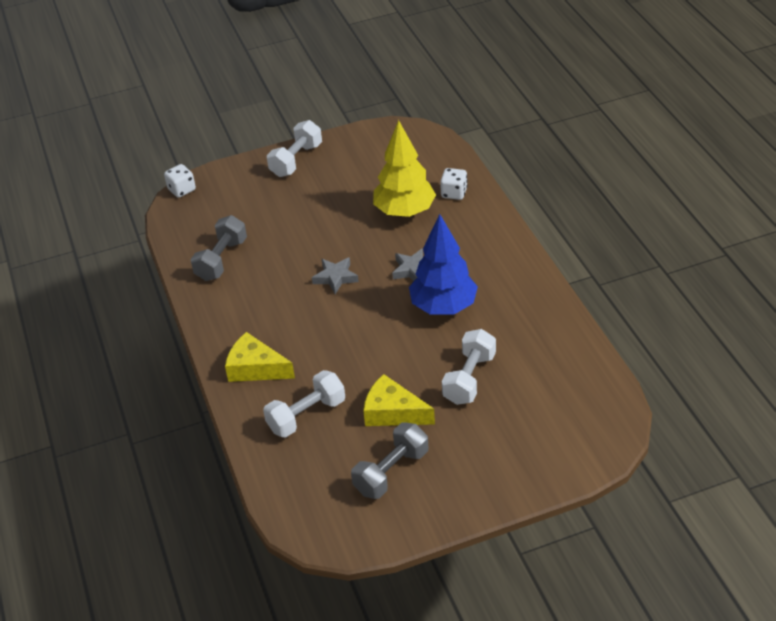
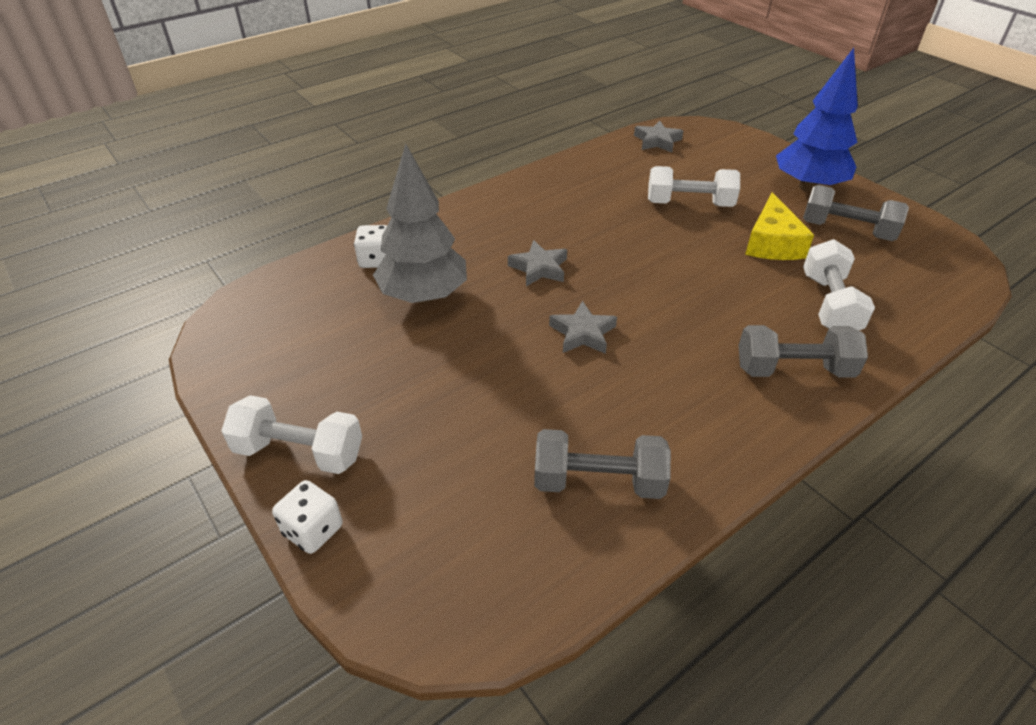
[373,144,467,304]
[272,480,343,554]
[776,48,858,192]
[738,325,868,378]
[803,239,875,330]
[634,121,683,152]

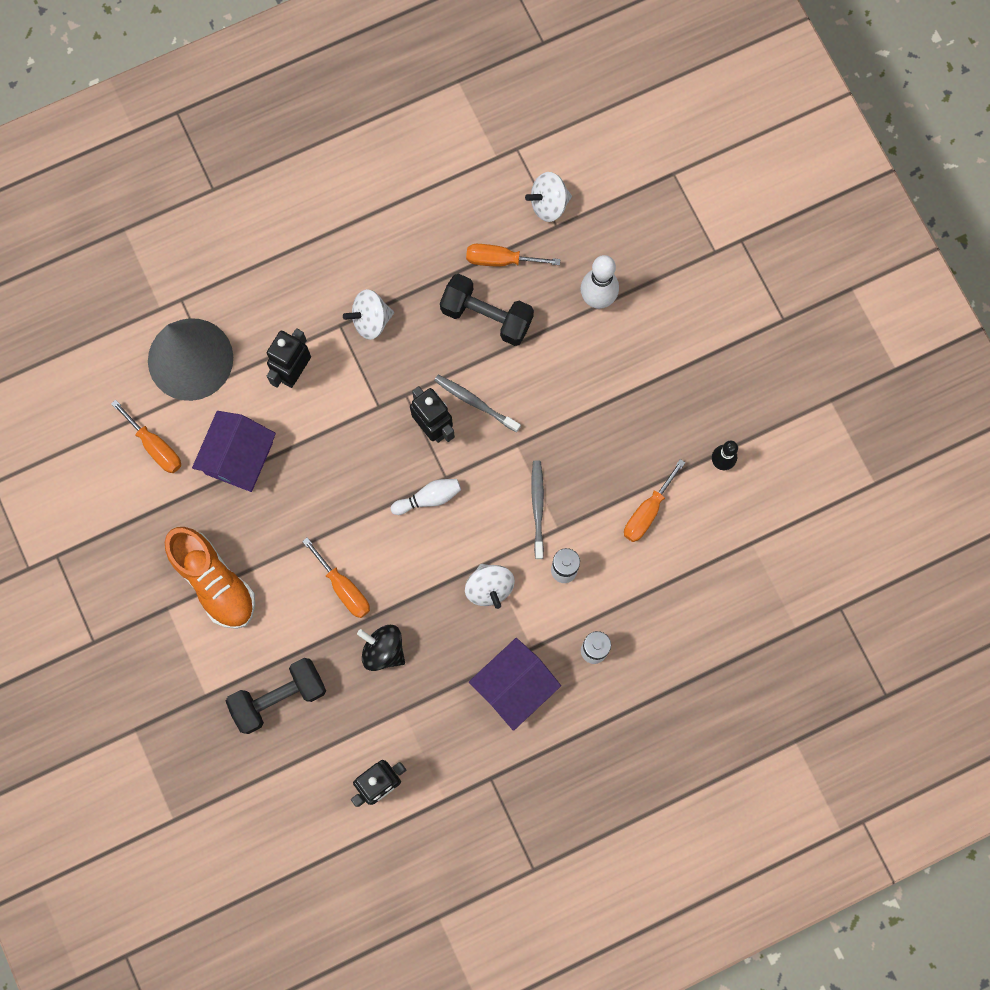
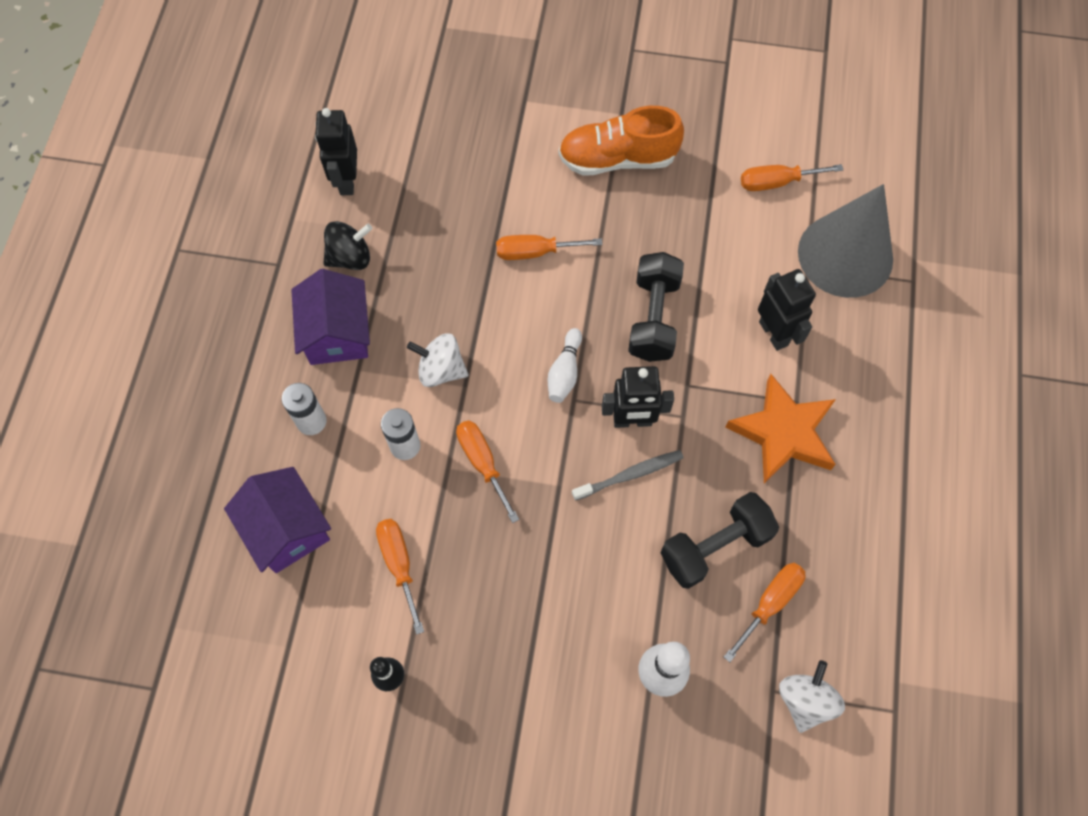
[726,374,836,484]
[224,467,331,573]
[456,420,519,523]
[323,221,372,270]
[628,252,684,362]

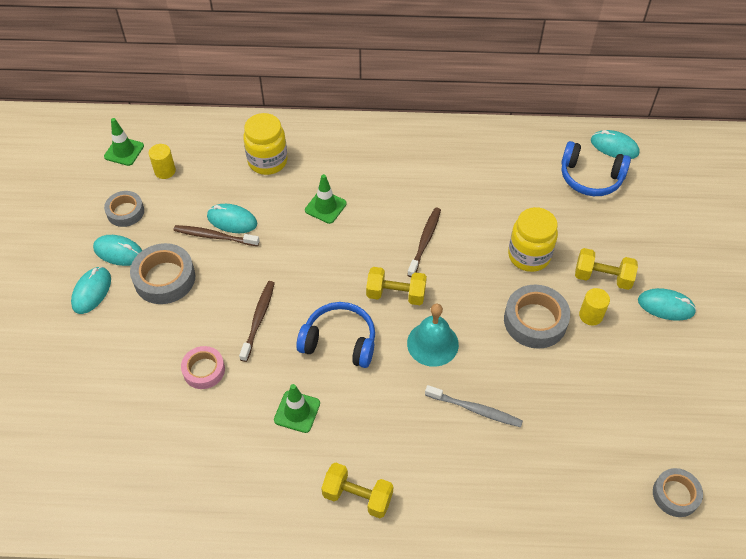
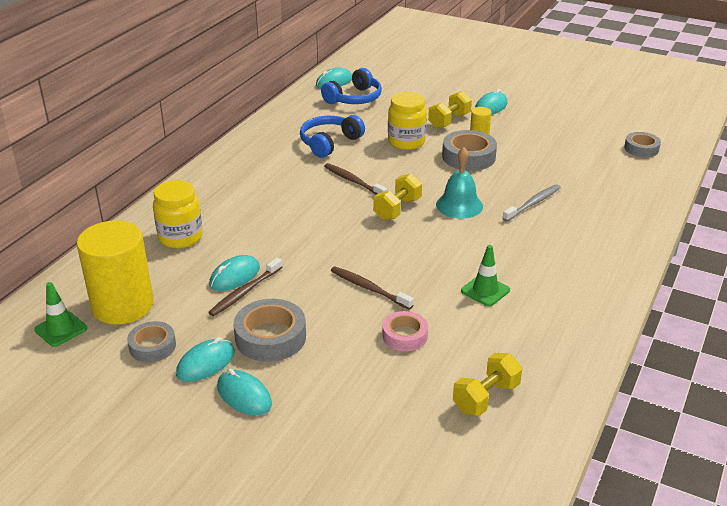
[77,220,154,324]
[305,174,347,224] (first image)
[300,115,365,158]
[453,353,522,416]

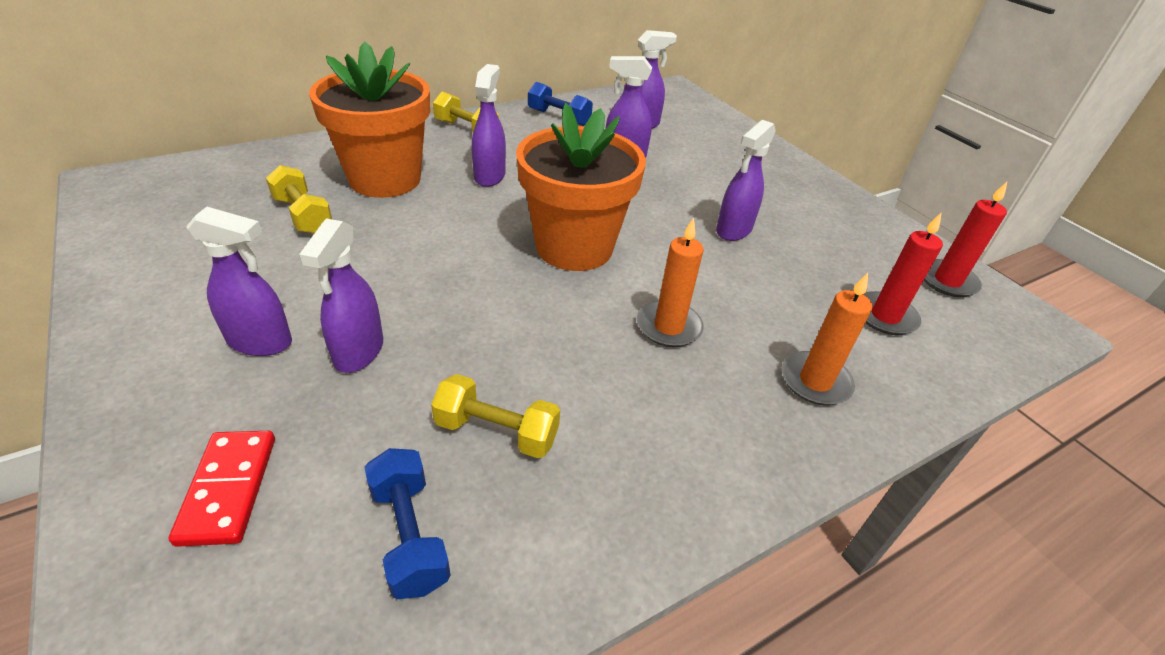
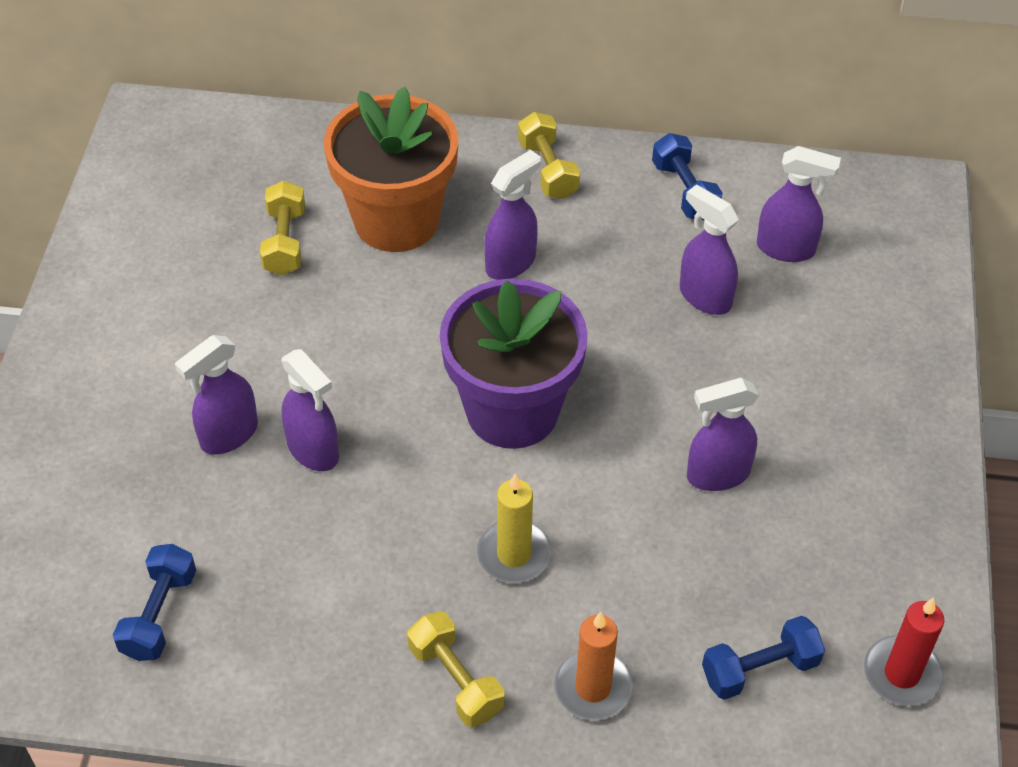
[440,278,588,449]
[281,349,339,471]
[702,616,825,700]
[477,473,552,583]
[407,611,504,727]
[169,431,275,547] (first image)

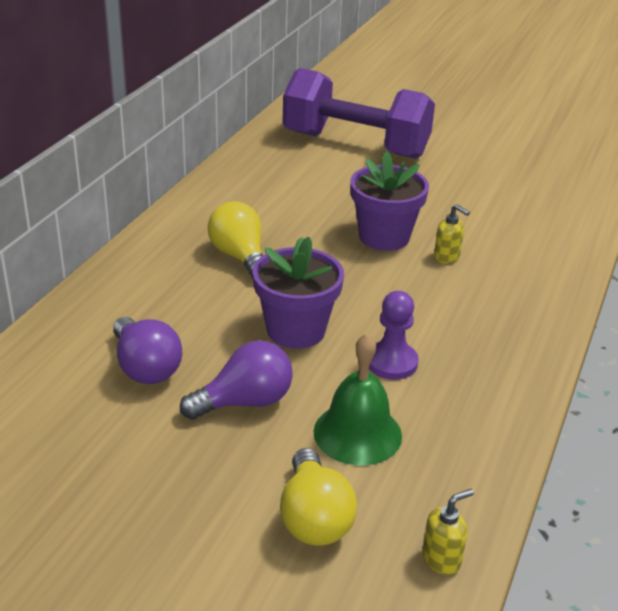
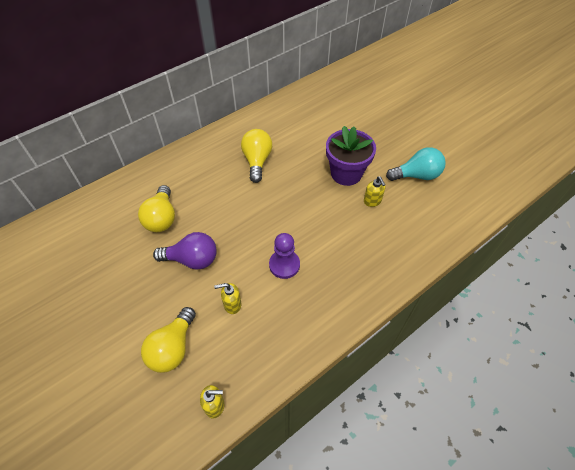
[282,68,435,159] (first image)
[253,237,344,349] (first image)
[138,185,175,232]
[214,283,241,314]
[386,147,446,181]

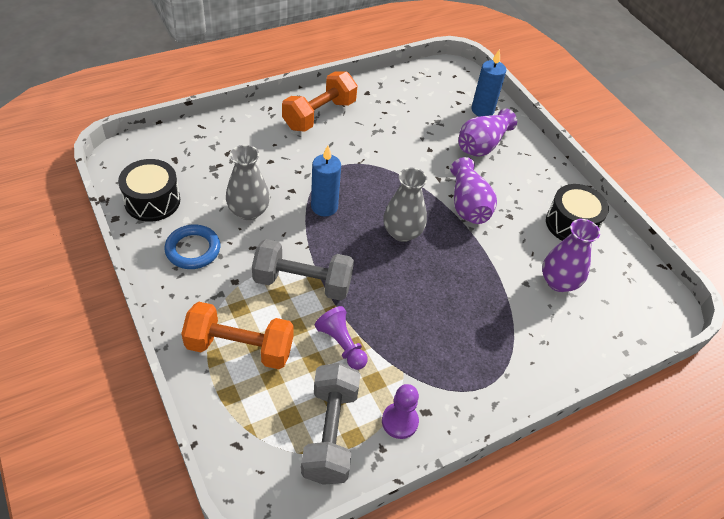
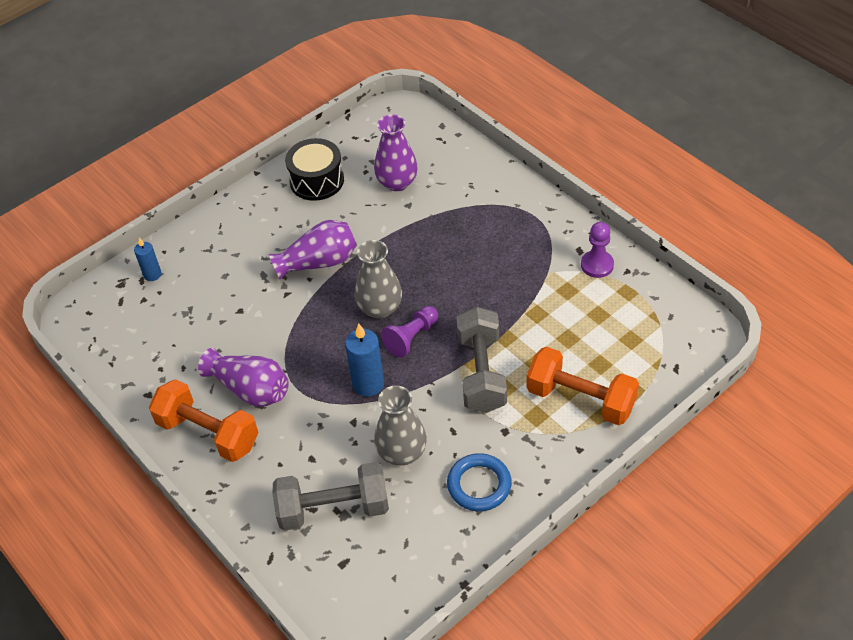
[134,238,161,281]
[198,348,289,407]
[118,159,180,222] (first image)
[526,347,639,425]
[381,306,438,357]
[272,462,389,531]

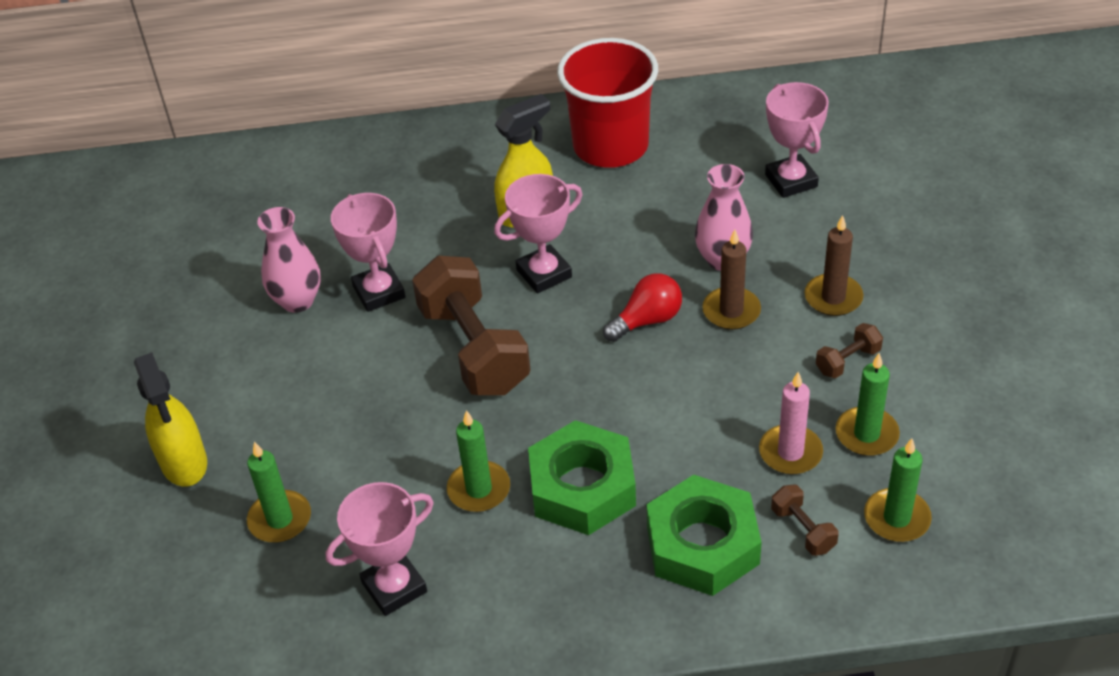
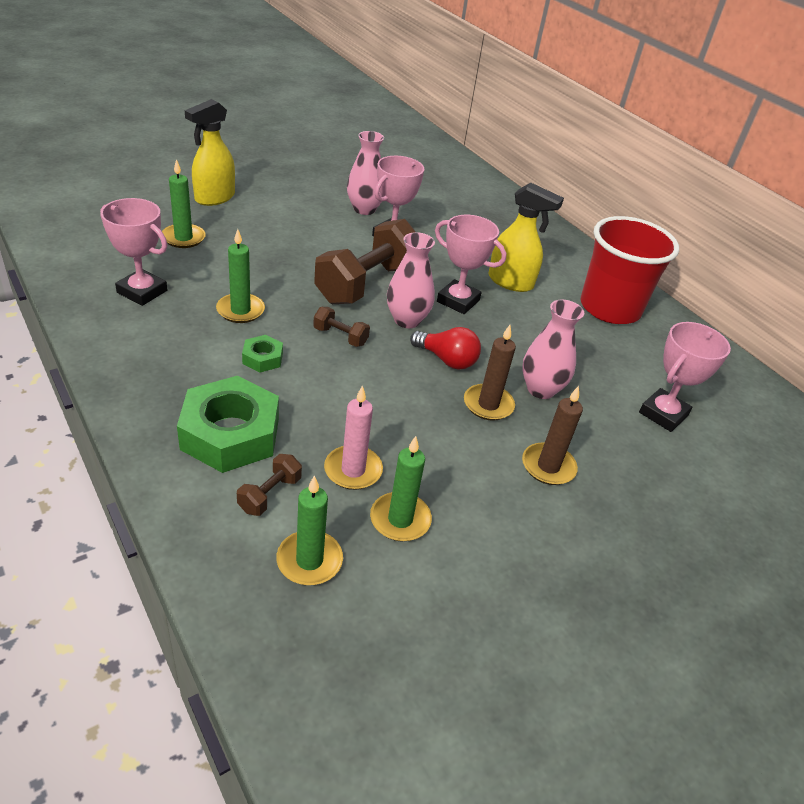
[313,307,370,347]
[242,335,283,373]
[387,232,435,328]

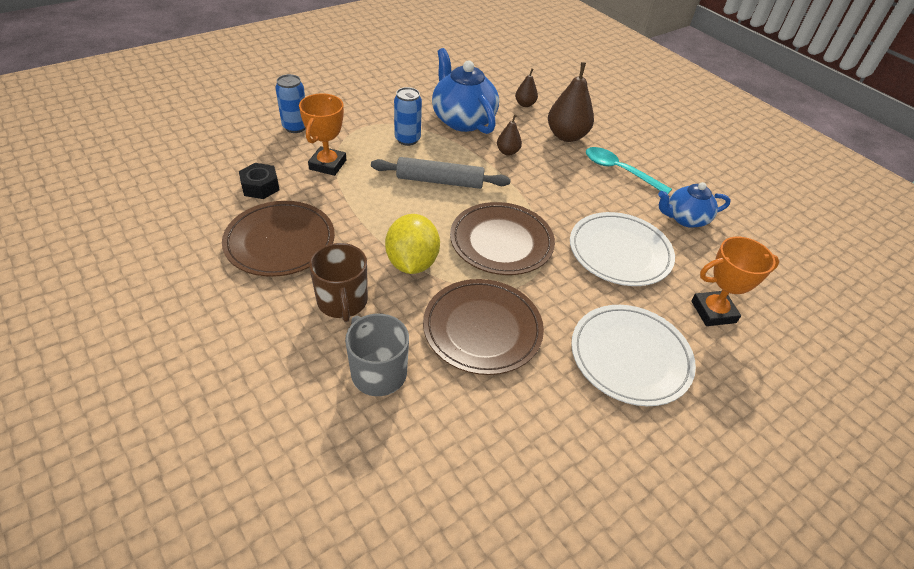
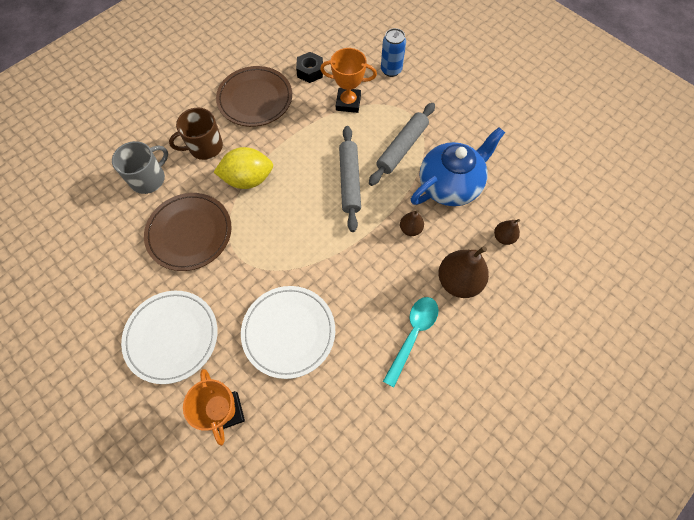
[369,103,435,186]
[658,182,731,228] (first image)
[450,202,555,275] (first image)

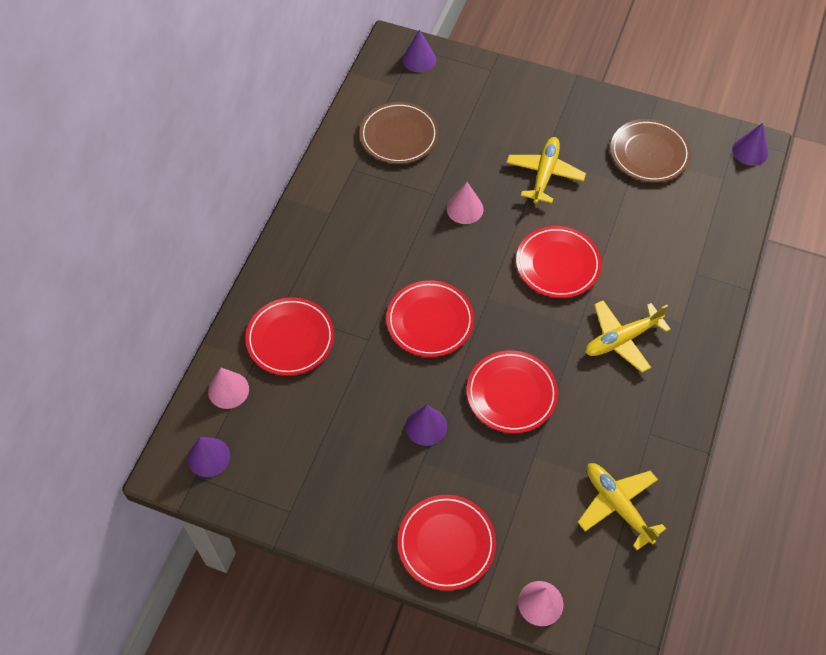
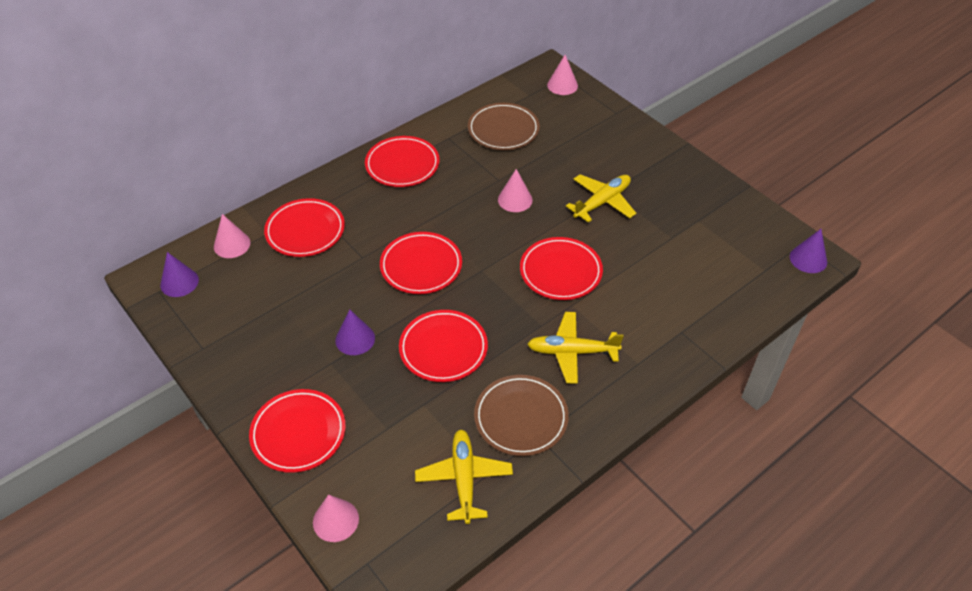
[547,55,578,95]
[474,375,569,456]
[365,136,440,187]

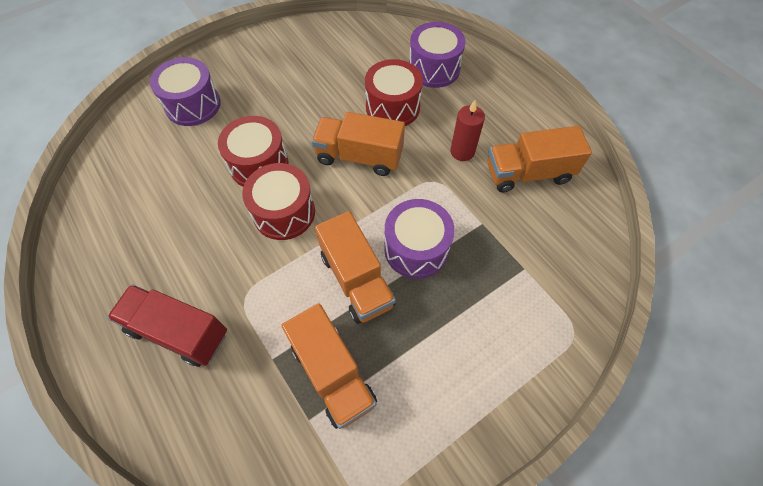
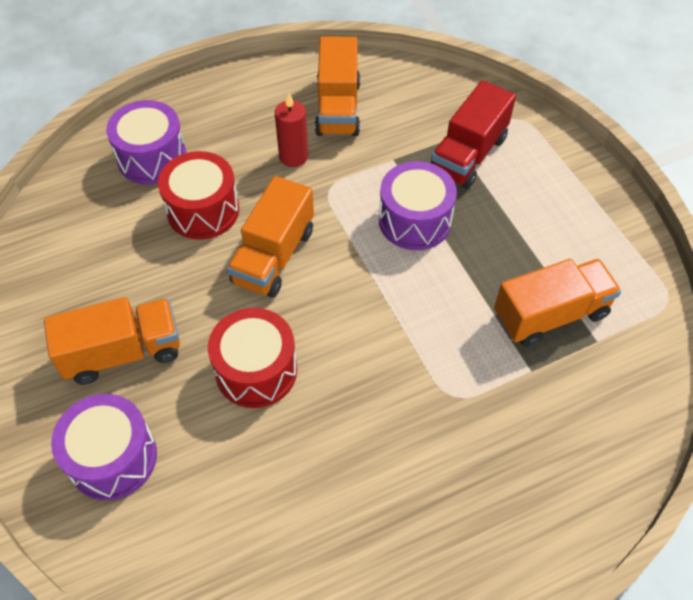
[242,163,315,240] (first image)
[44,297,180,384]
[430,80,516,189]

